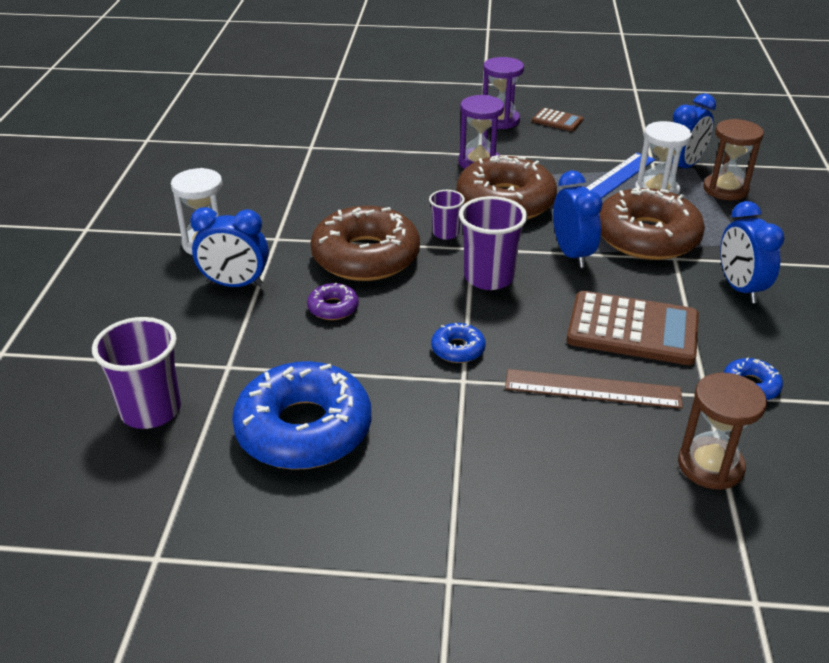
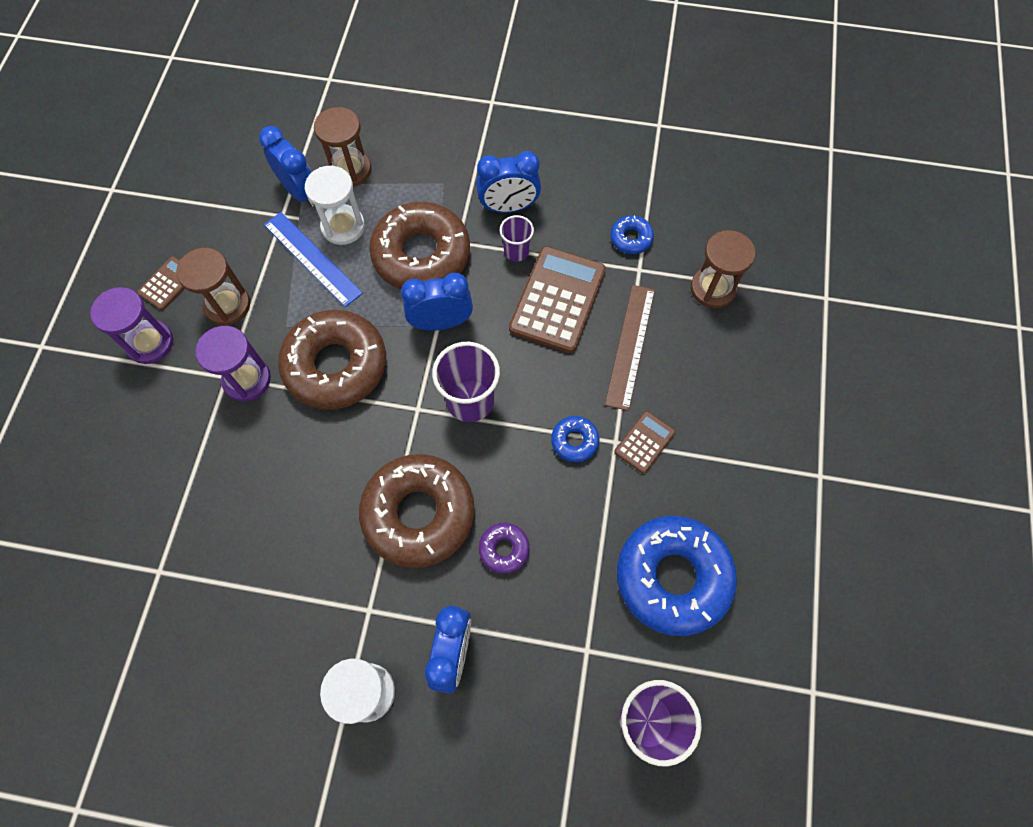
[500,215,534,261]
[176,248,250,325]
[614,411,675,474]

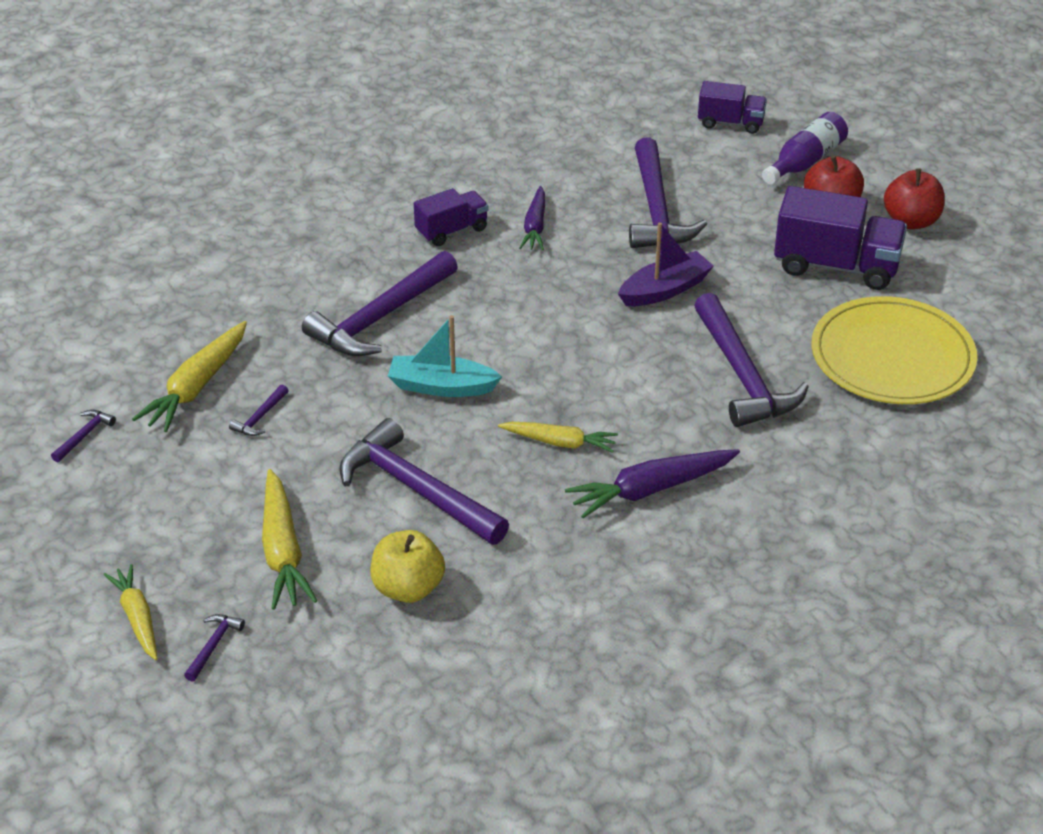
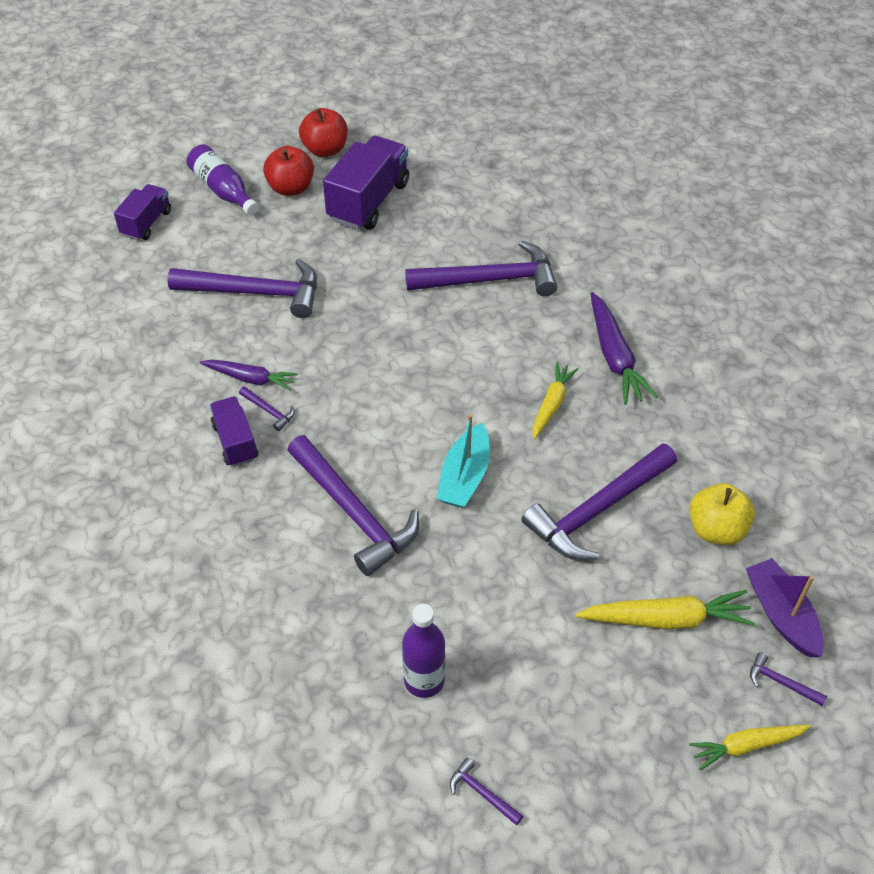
[746,558,824,657]
[811,296,977,404] (first image)
[402,604,445,698]
[239,386,295,431]

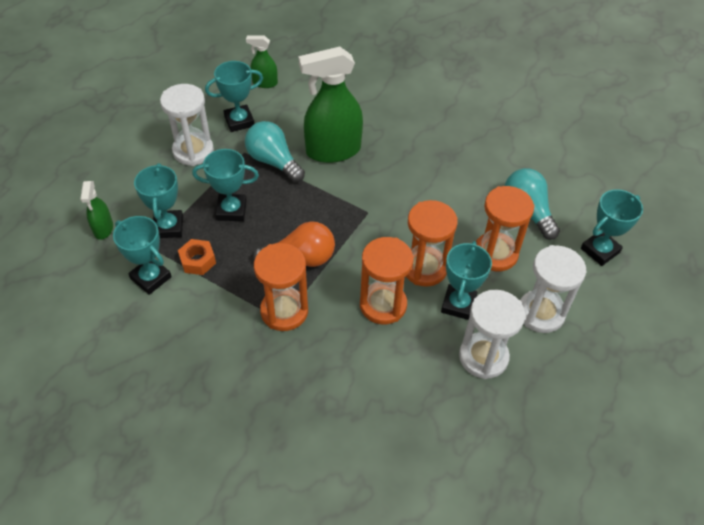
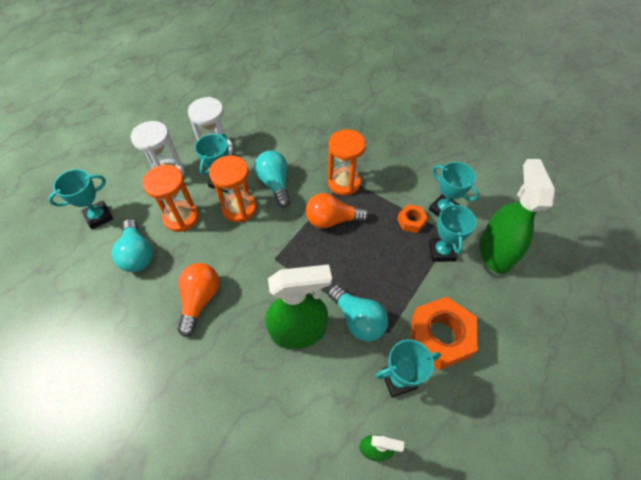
[411,297,478,370]
[192,149,259,221] (first image)
[479,159,556,274]
[254,150,291,208]
[178,263,219,337]

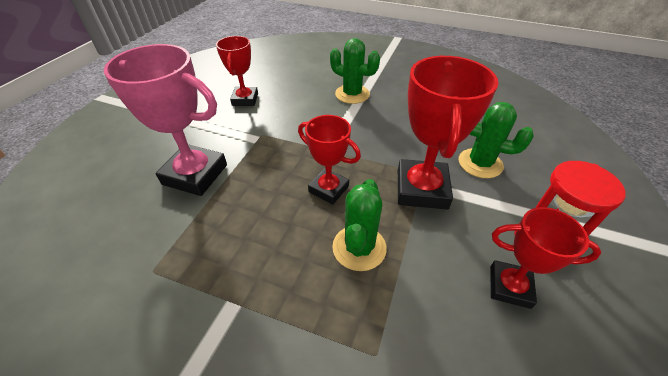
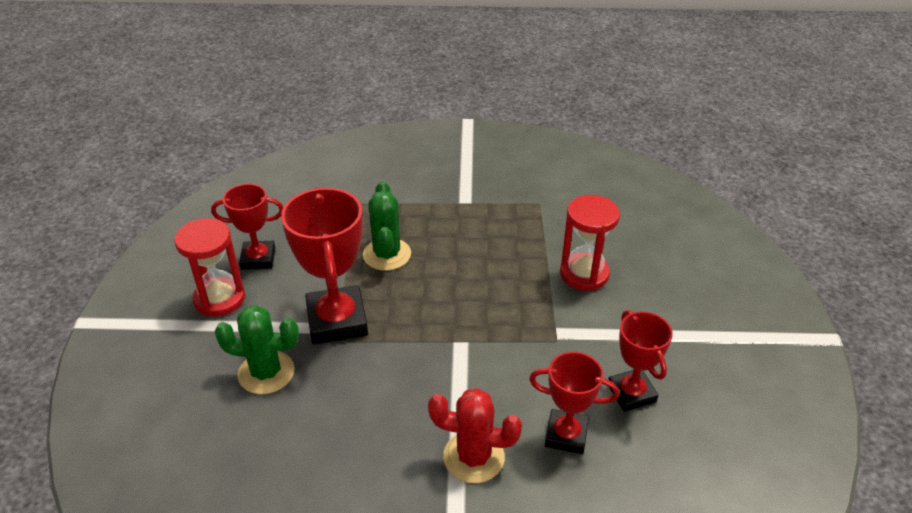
[428,388,522,483]
[560,195,620,291]
[529,352,619,454]

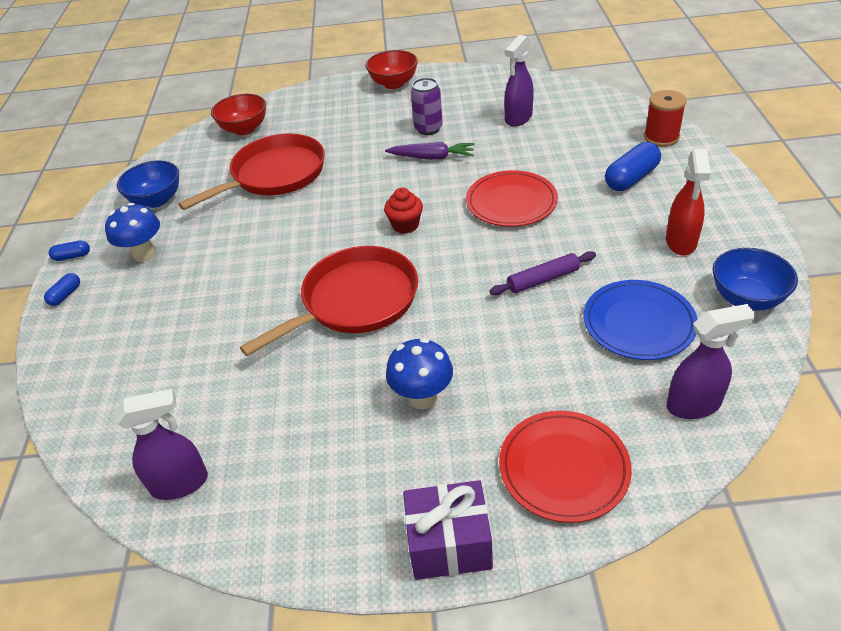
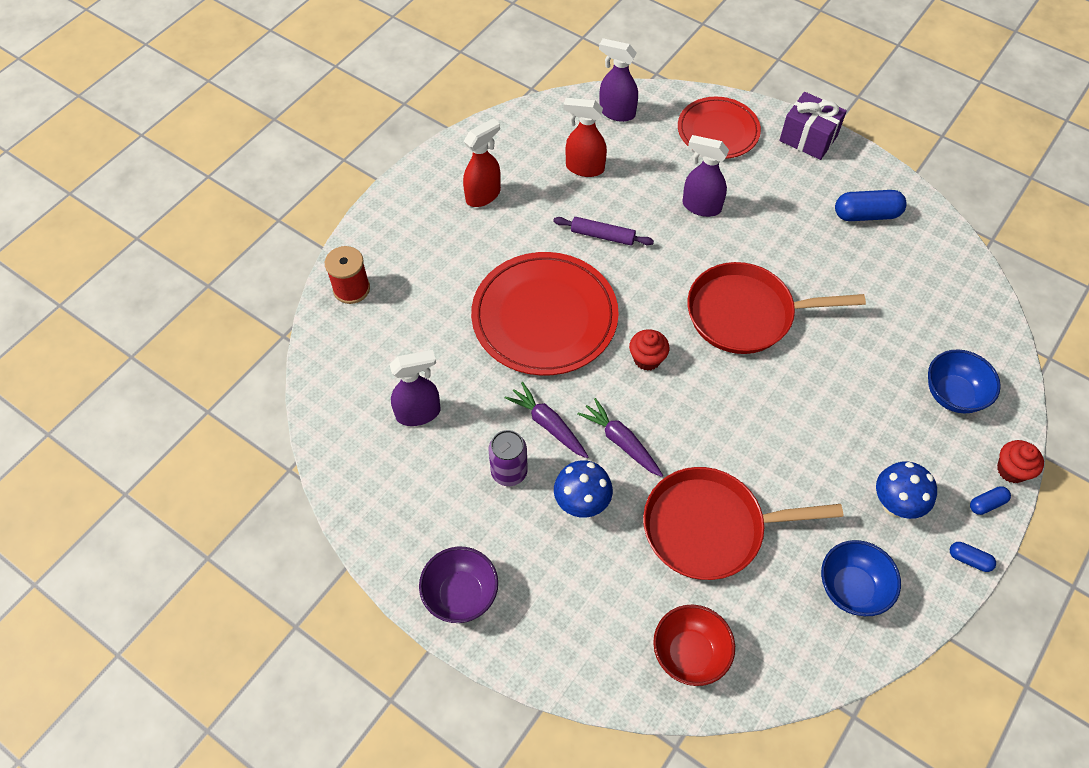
[419,547,498,623]
[835,190,907,221]
[471,252,619,376]
[928,349,1001,413]
[563,98,607,177]
[554,460,613,518]
[682,135,729,217]
[577,398,663,477]
[997,440,1044,483]

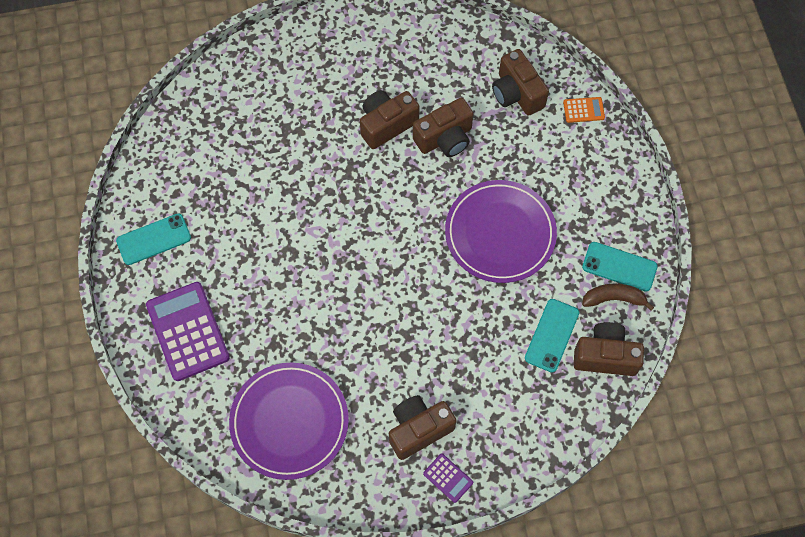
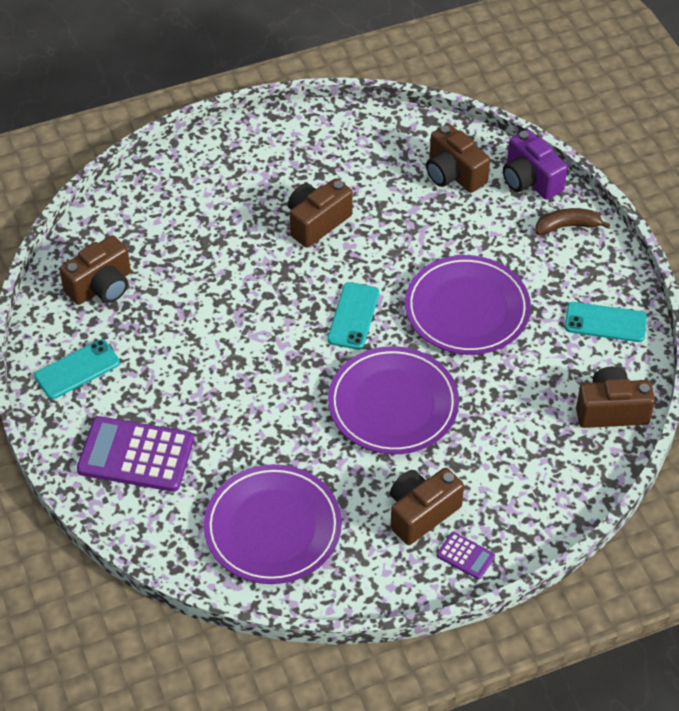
[503,129,568,200]
[59,235,131,305]
[77,416,194,492]
[535,208,610,235]
[327,282,379,350]
[328,346,459,454]

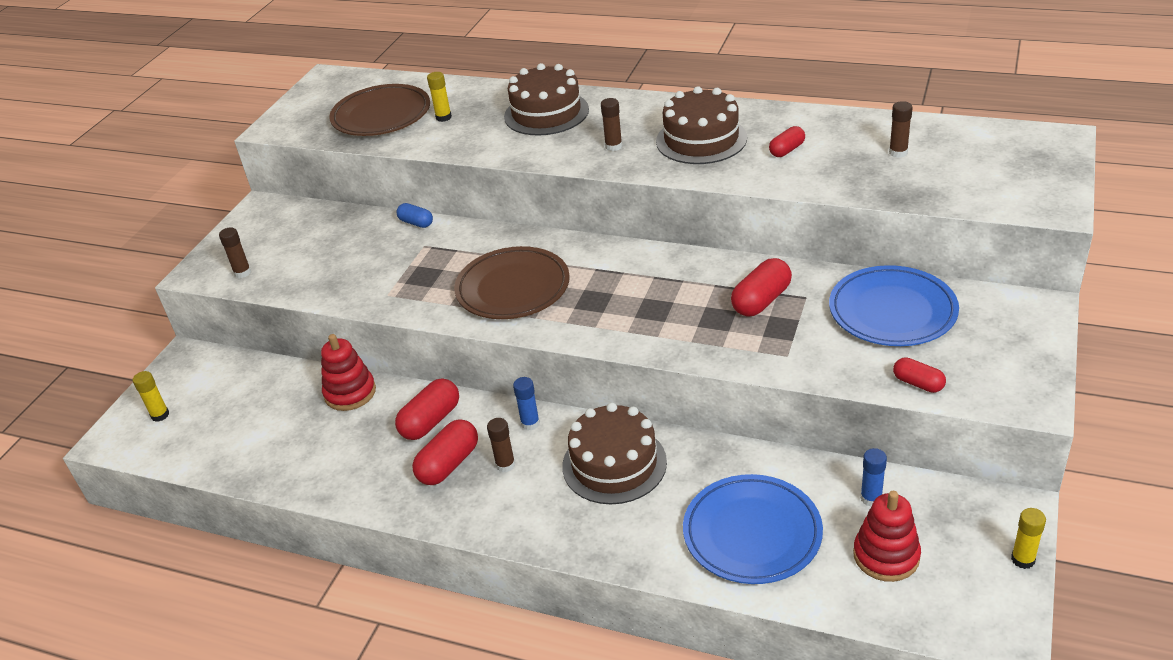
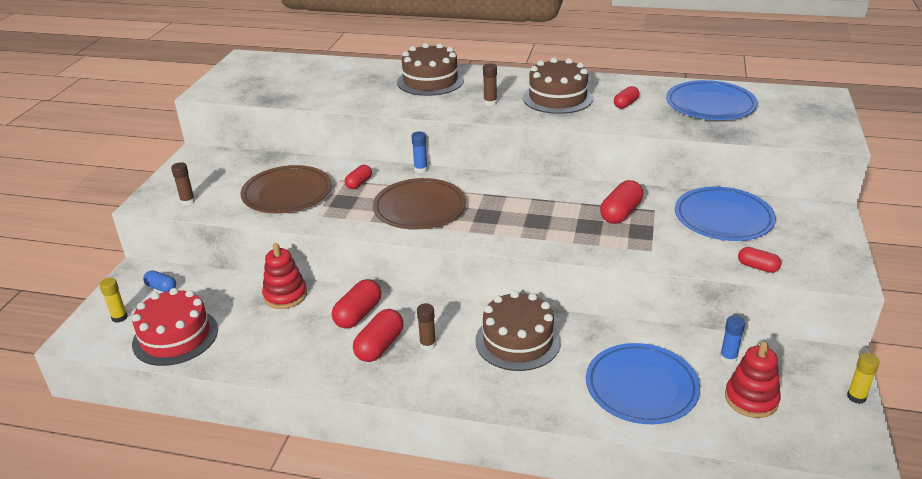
[427,72,452,122] (first image)
[240,165,332,213]
[666,80,758,120]
[143,270,176,292]
[411,131,428,173]
[345,165,372,189]
[132,288,218,366]

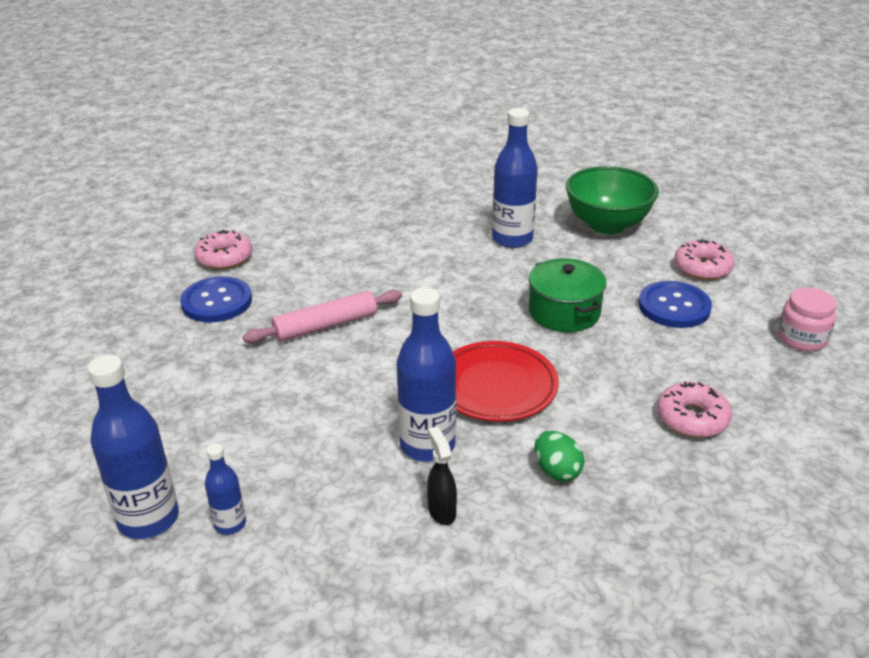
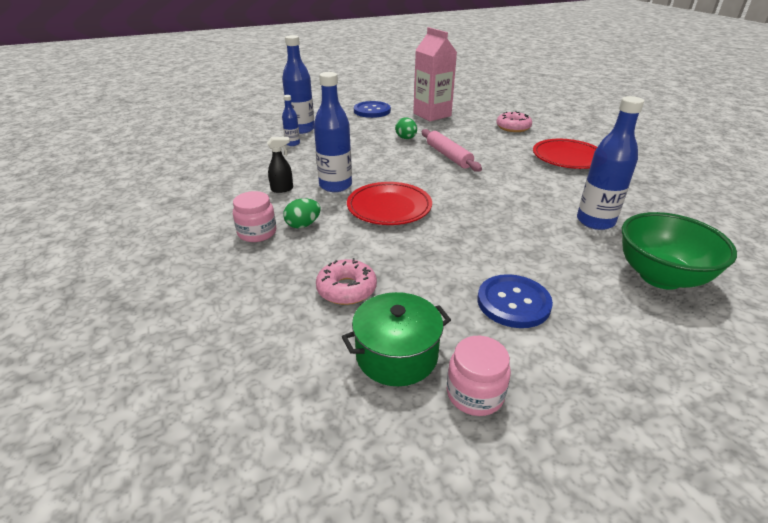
[674,239,735,280] (first image)
[342,292,451,386]
[354,101,391,118]
[413,27,457,121]
[395,118,417,139]
[533,139,597,169]
[233,191,276,242]

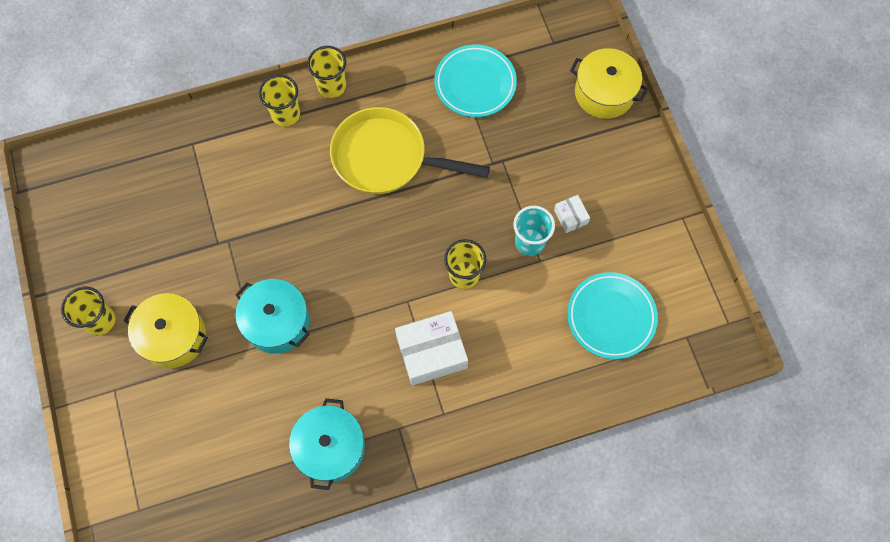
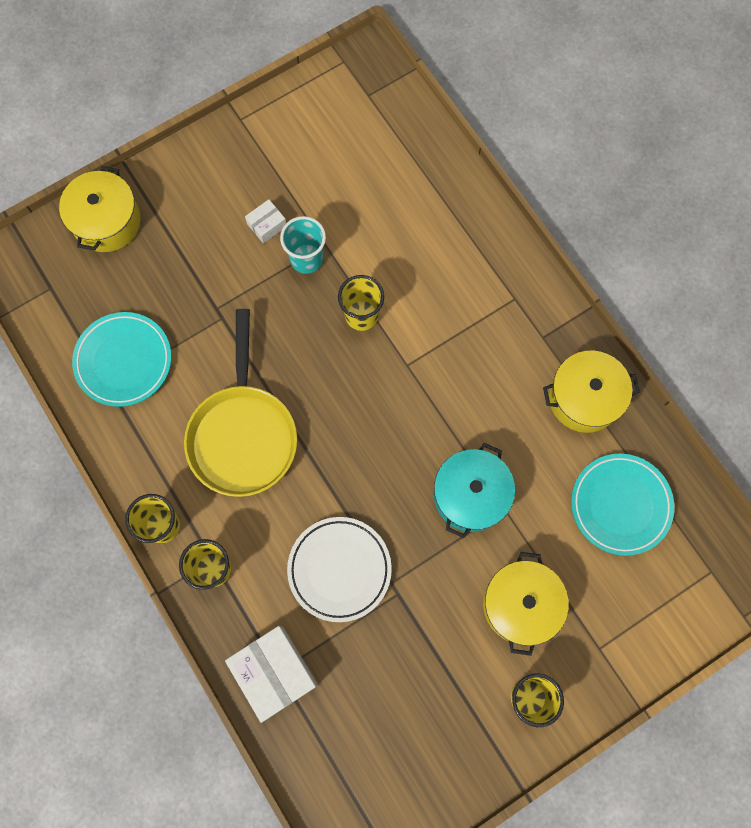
[571,454,674,556]
[225,626,318,723]
[543,350,640,433]
[287,517,392,622]

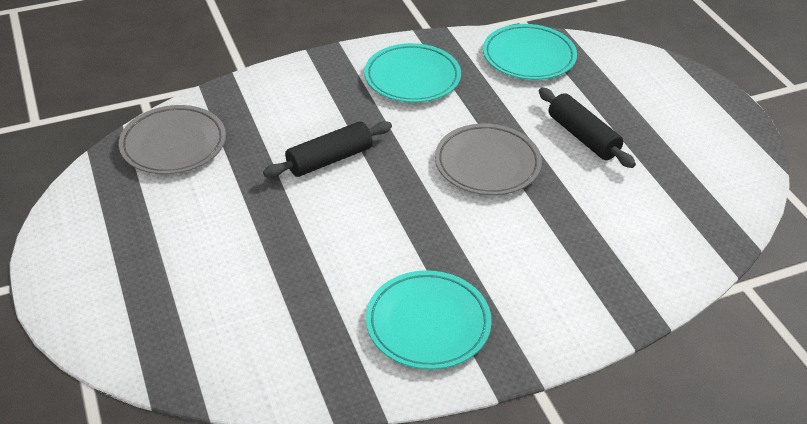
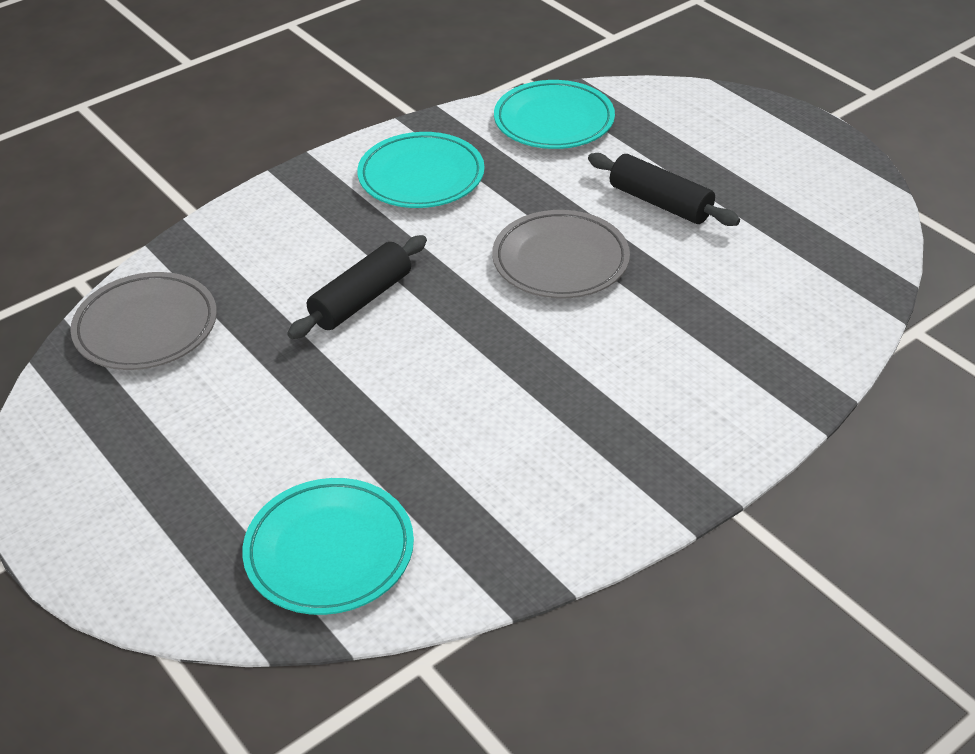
[242,478,414,615]

